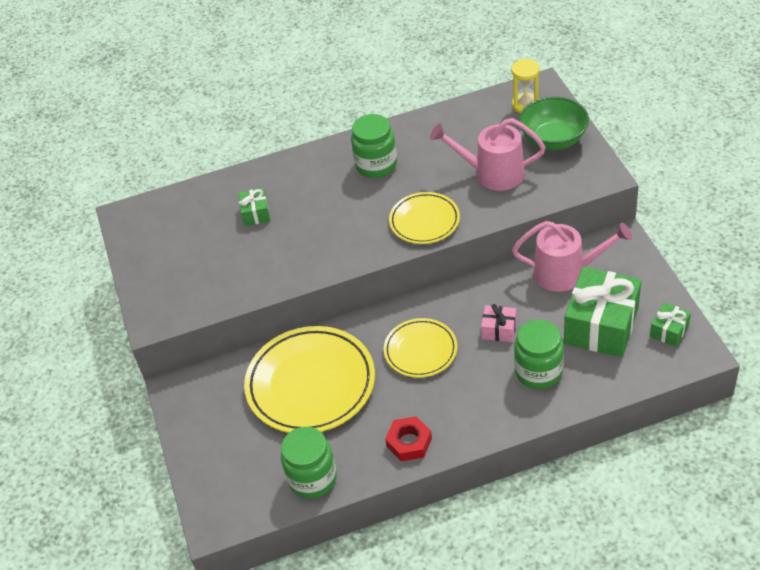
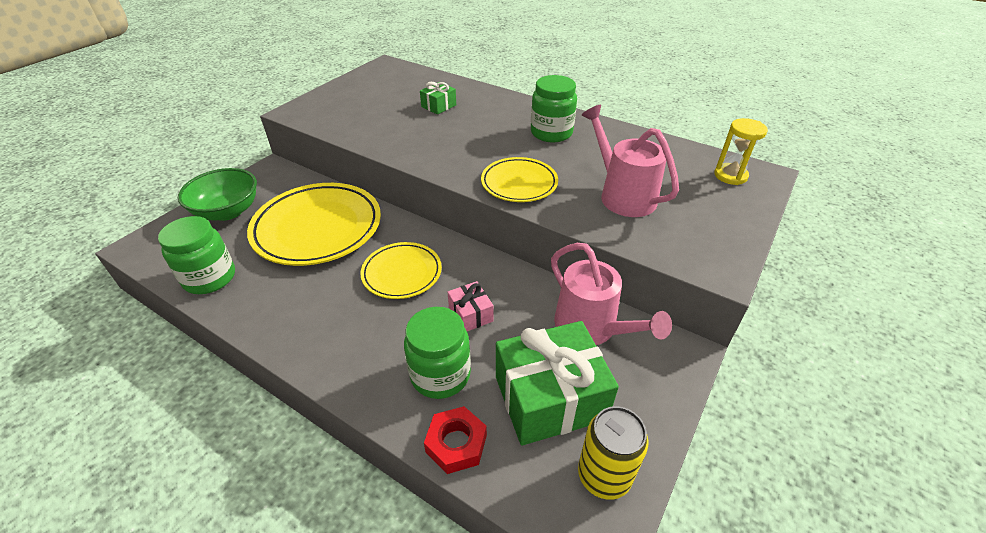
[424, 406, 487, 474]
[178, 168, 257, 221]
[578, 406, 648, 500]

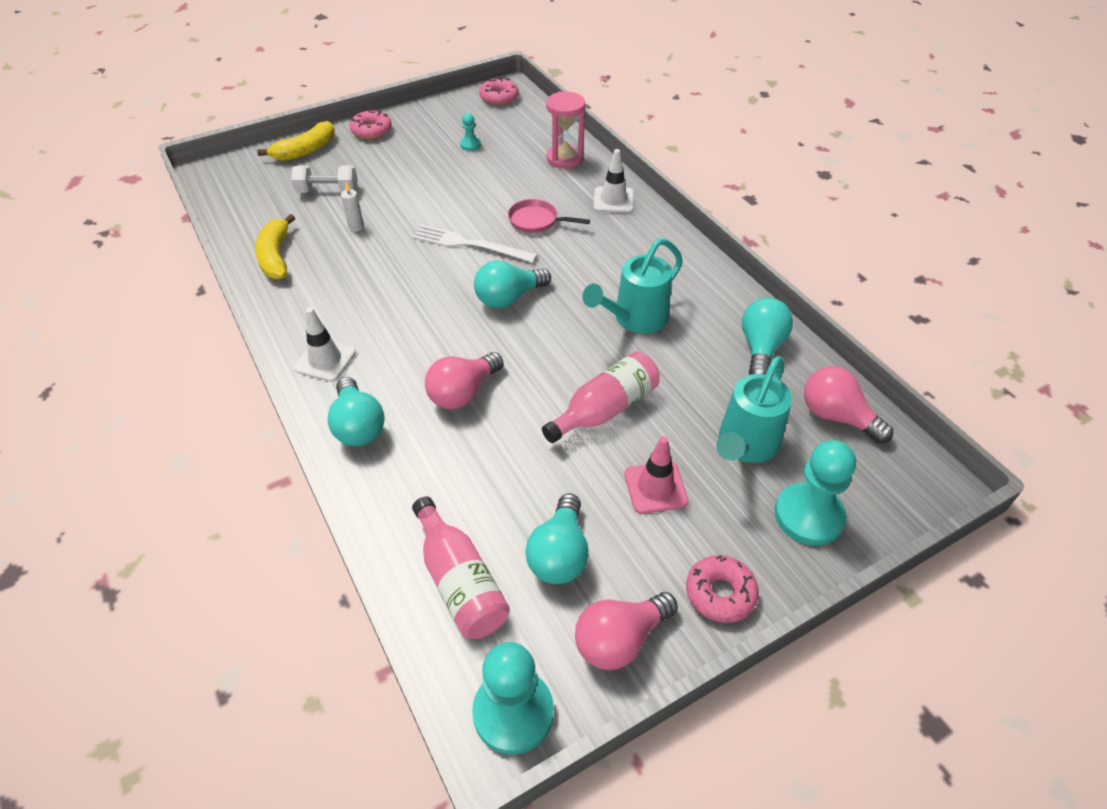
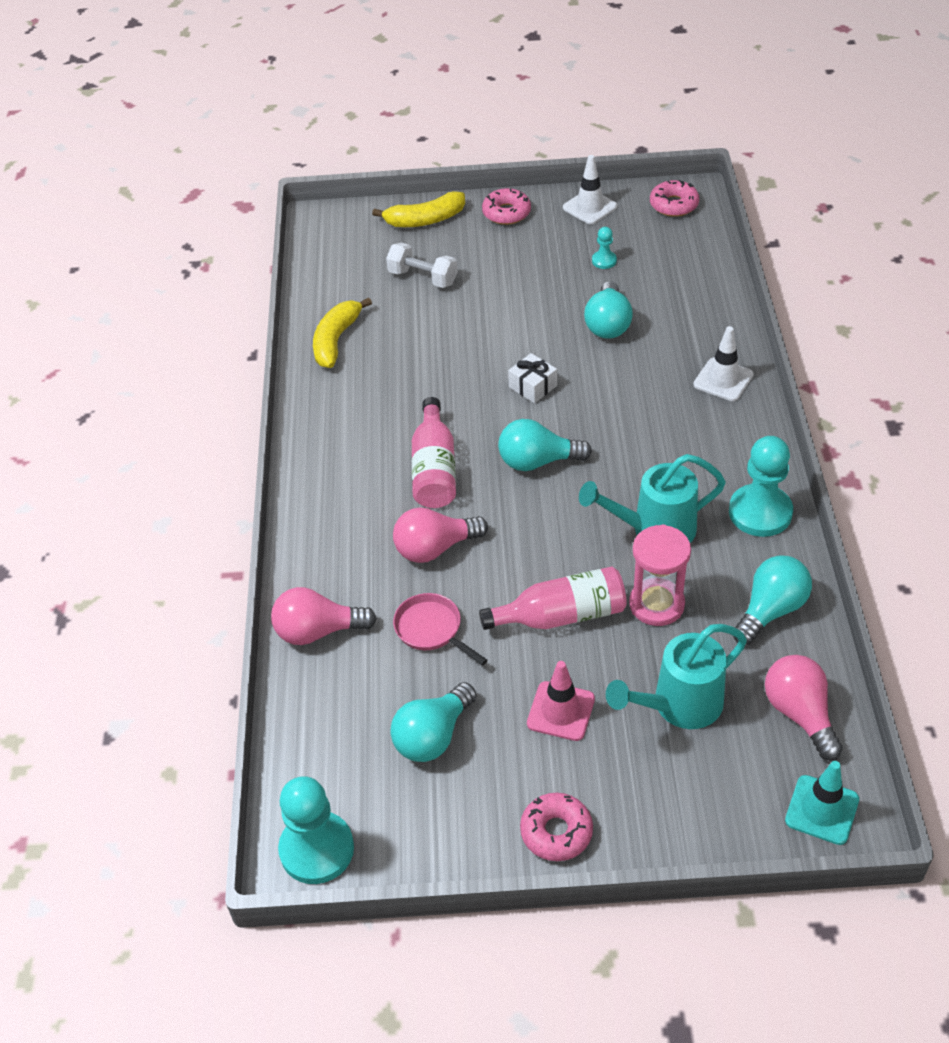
[563, 155, 618, 224]
[584, 281, 633, 339]
[341, 182, 364, 232] (first image)
[508, 353, 557, 403]
[412, 397, 456, 508]
[393, 593, 487, 665]
[629, 524, 691, 626]
[271, 587, 377, 645]
[729, 436, 793, 537]
[785, 761, 859, 845]

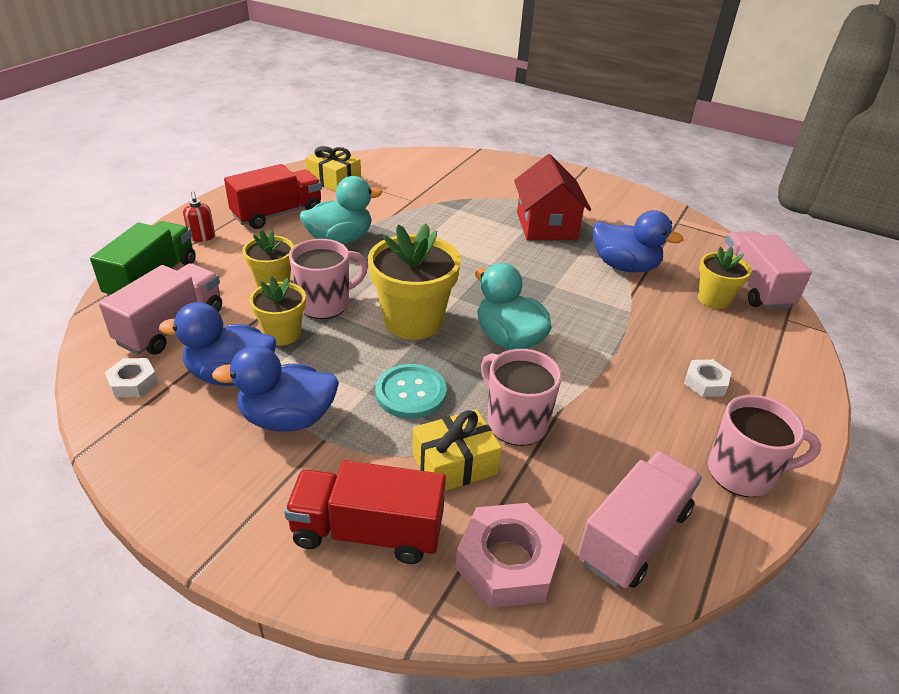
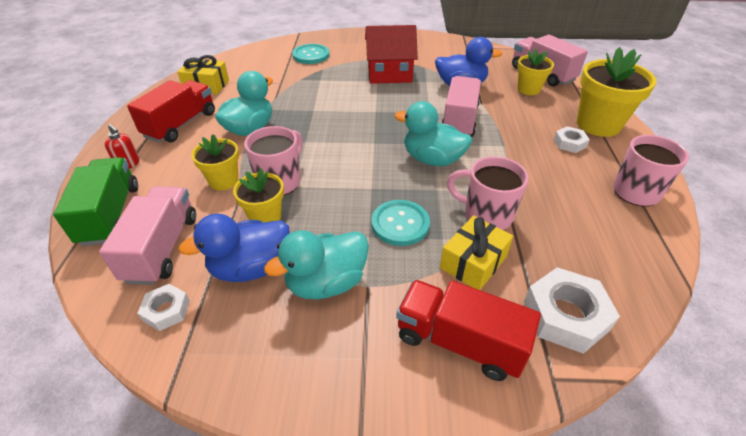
[264, 230, 369, 299]
[396, 280, 541, 381]
[577, 47, 657, 137]
[524, 267, 620, 354]
[365, 25, 418, 84]
[441, 76, 481, 137]
[292, 44, 329, 64]

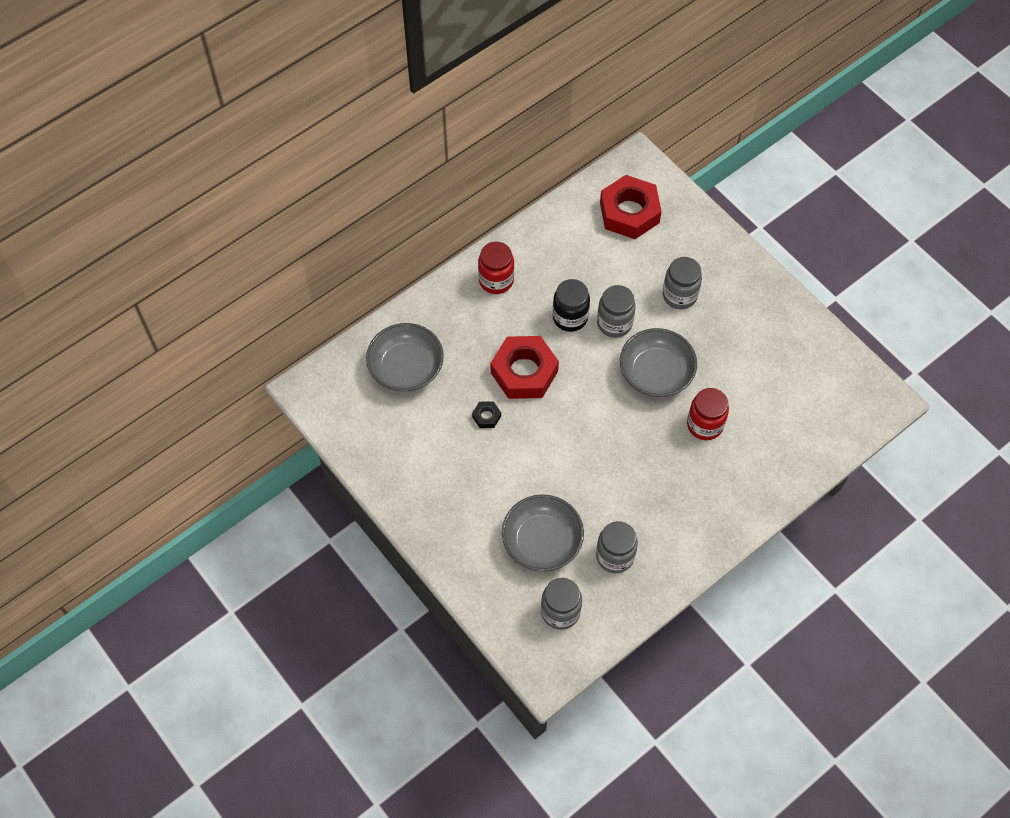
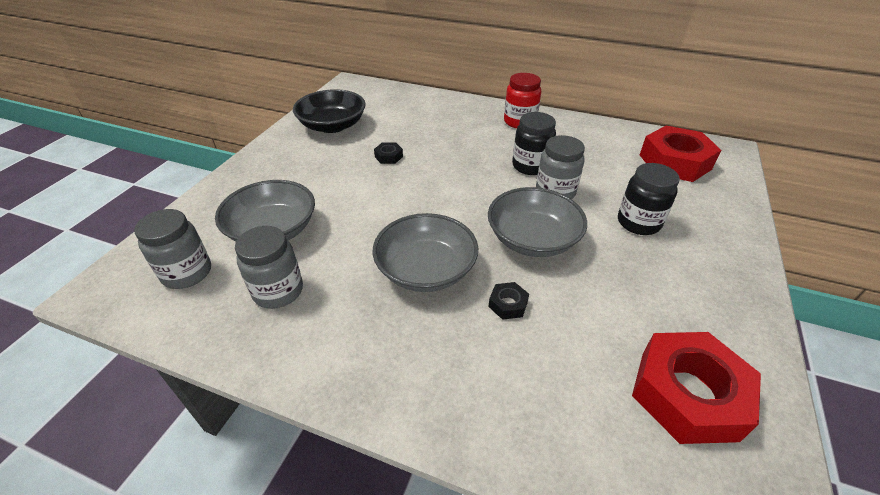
[373, 213, 478, 292]
[632, 332, 761, 444]
[618, 163, 680, 235]
[488, 282, 529, 320]
[293, 89, 365, 133]

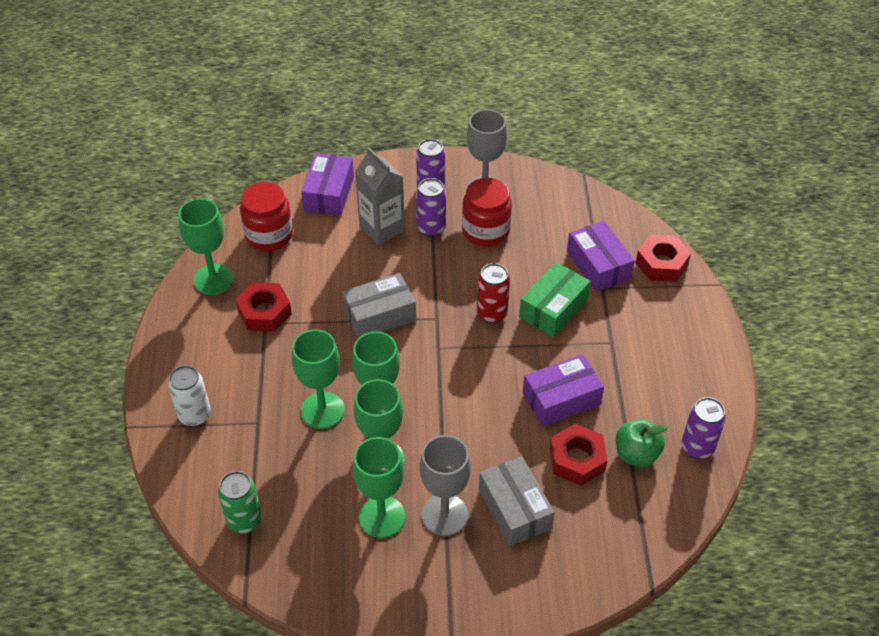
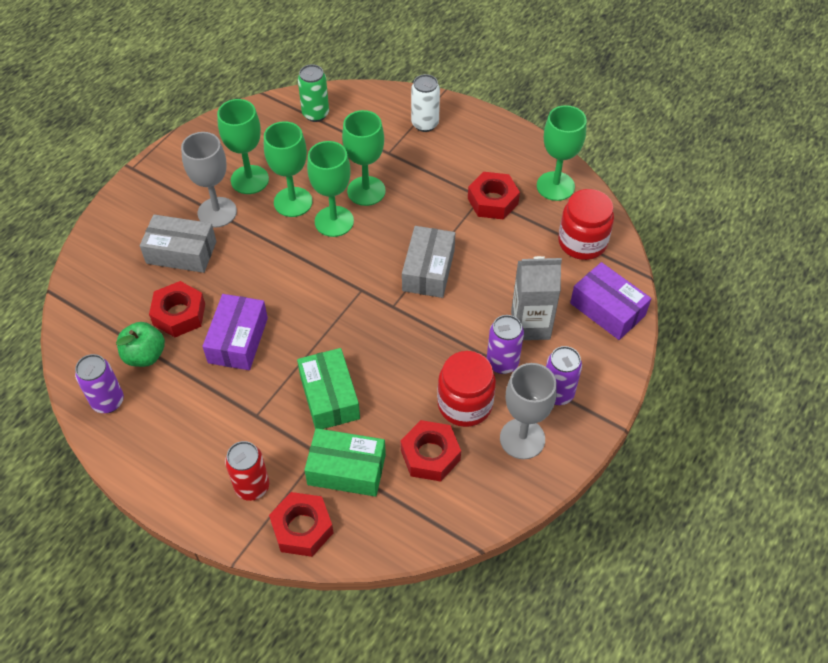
[225, 441, 269, 501]
[304, 428, 386, 497]
[400, 420, 461, 482]

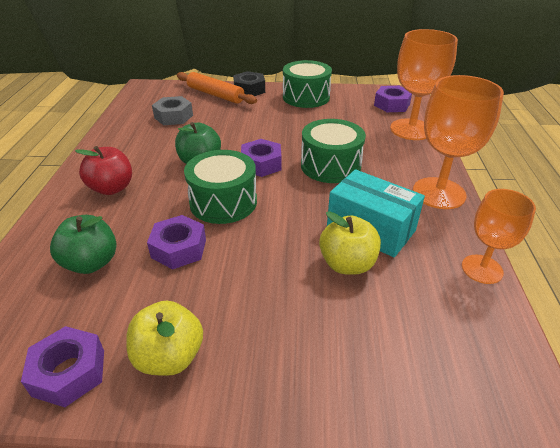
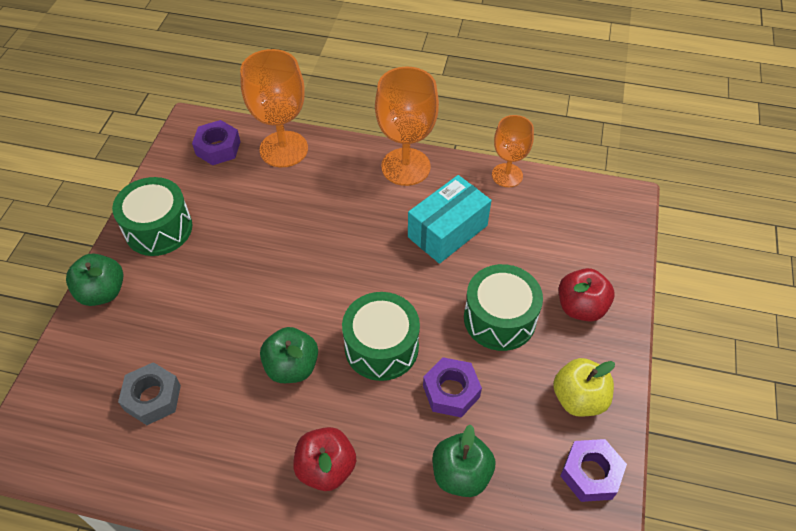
[177, 72, 257, 104] (first image)
[66, 253, 123, 306]
[241, 139, 281, 177] (first image)
[464, 264, 543, 351]
[319, 211, 381, 275] (first image)
[559, 268, 614, 322]

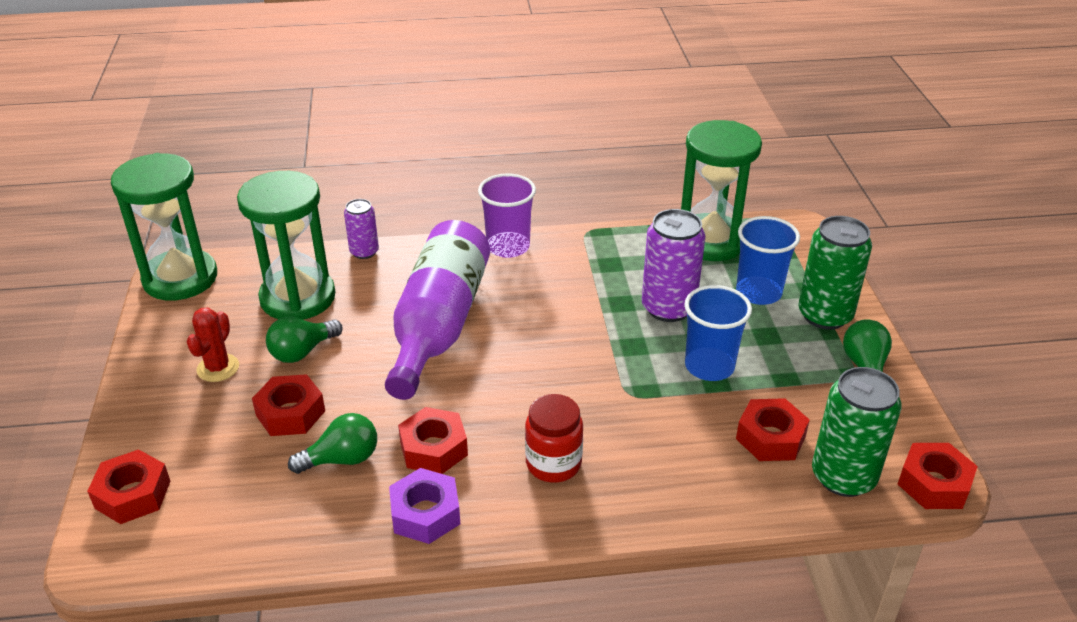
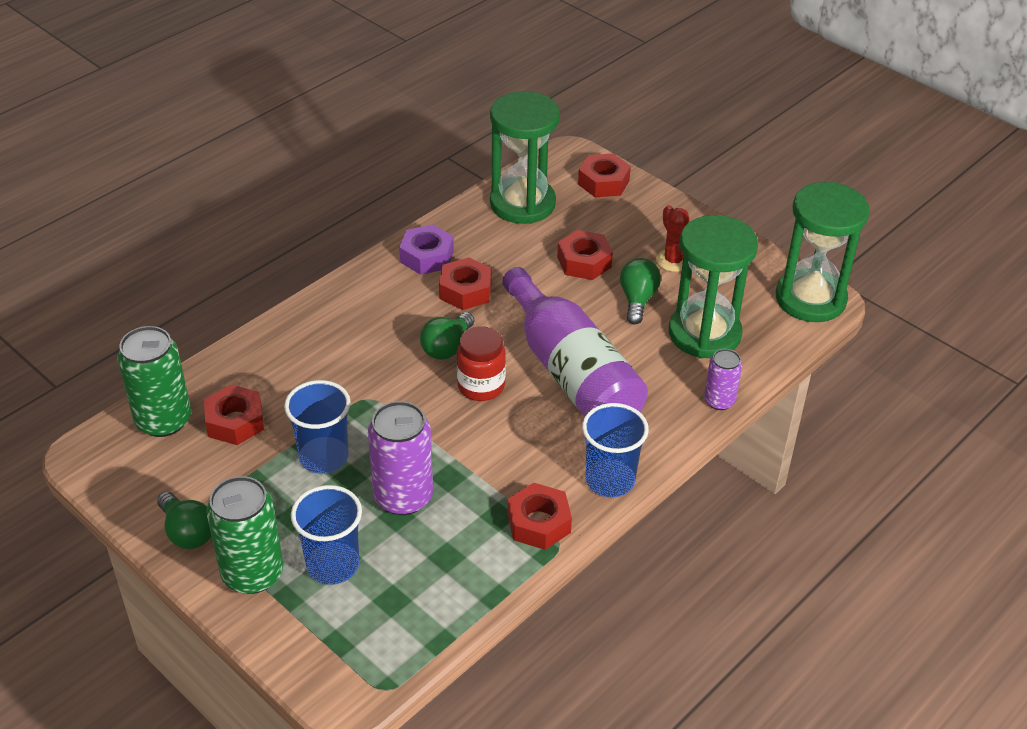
[420, 312, 474, 360]
[582, 403, 649, 497]
[457, 326, 506, 401]
[490, 91, 560, 224]
[507, 483, 572, 550]

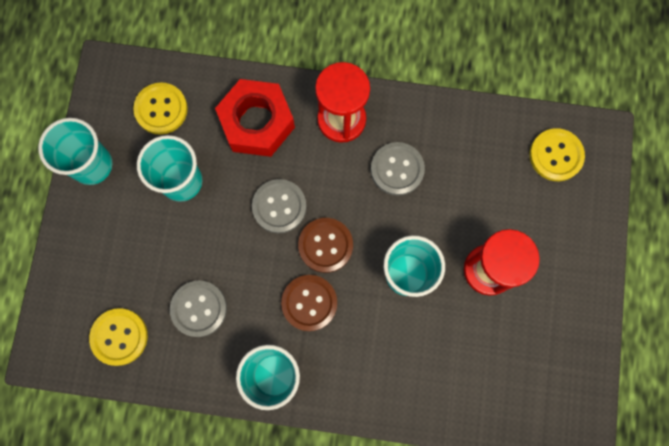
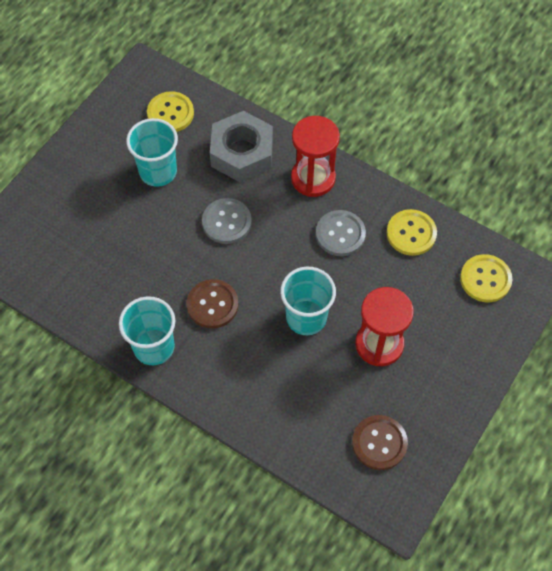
[38, 118, 112, 185] (first image)
[387, 209, 437, 256]
[170, 280, 227, 337] (first image)
[210, 111, 273, 182]
[352, 415, 408, 470]

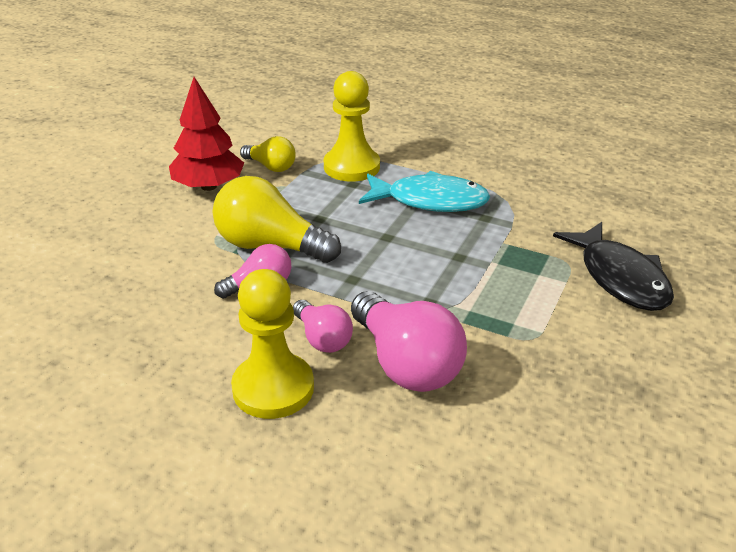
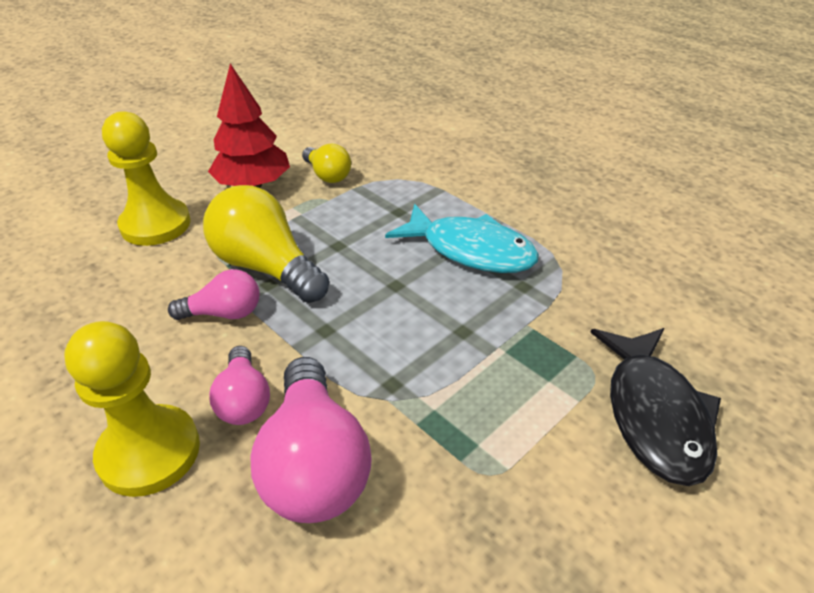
[102, 111, 191, 246]

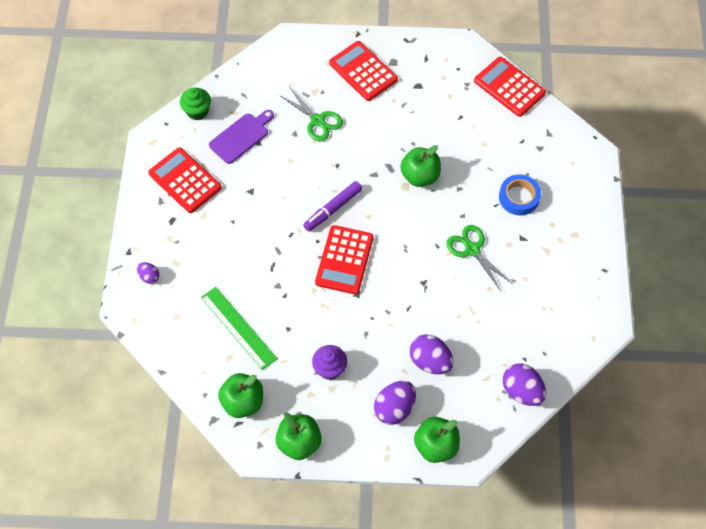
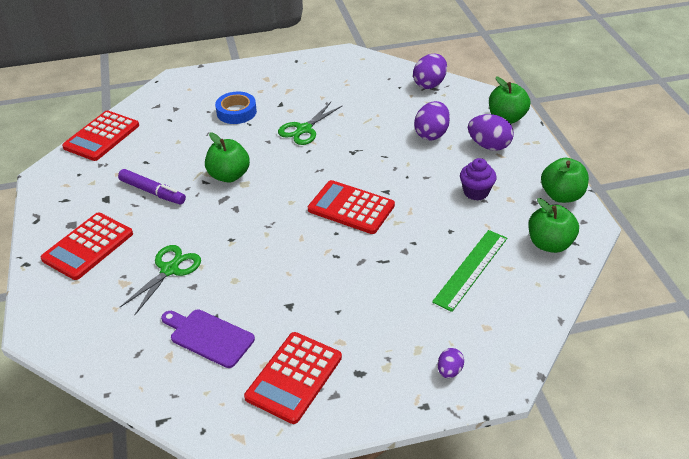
[180, 88, 211, 120] (first image)
[118, 169, 186, 204]
[308, 180, 395, 234]

